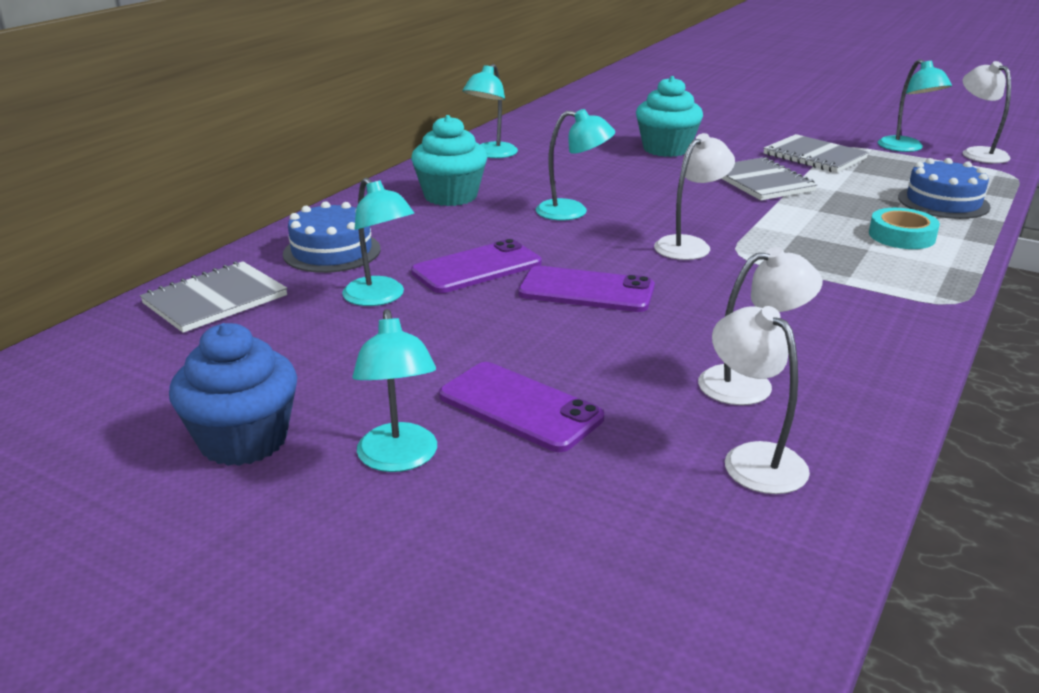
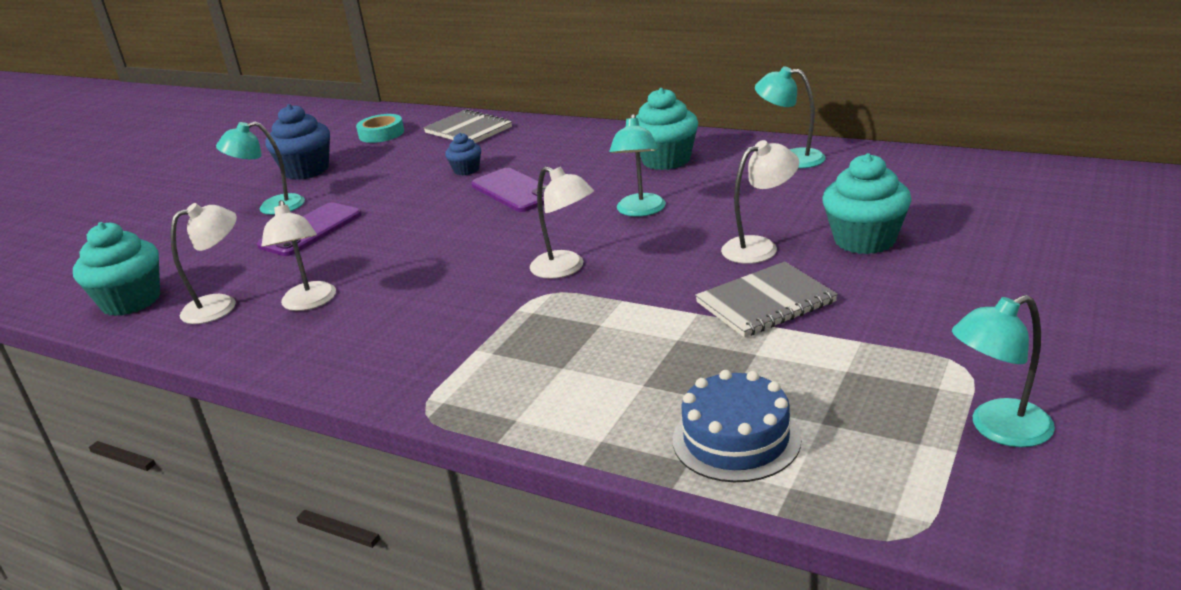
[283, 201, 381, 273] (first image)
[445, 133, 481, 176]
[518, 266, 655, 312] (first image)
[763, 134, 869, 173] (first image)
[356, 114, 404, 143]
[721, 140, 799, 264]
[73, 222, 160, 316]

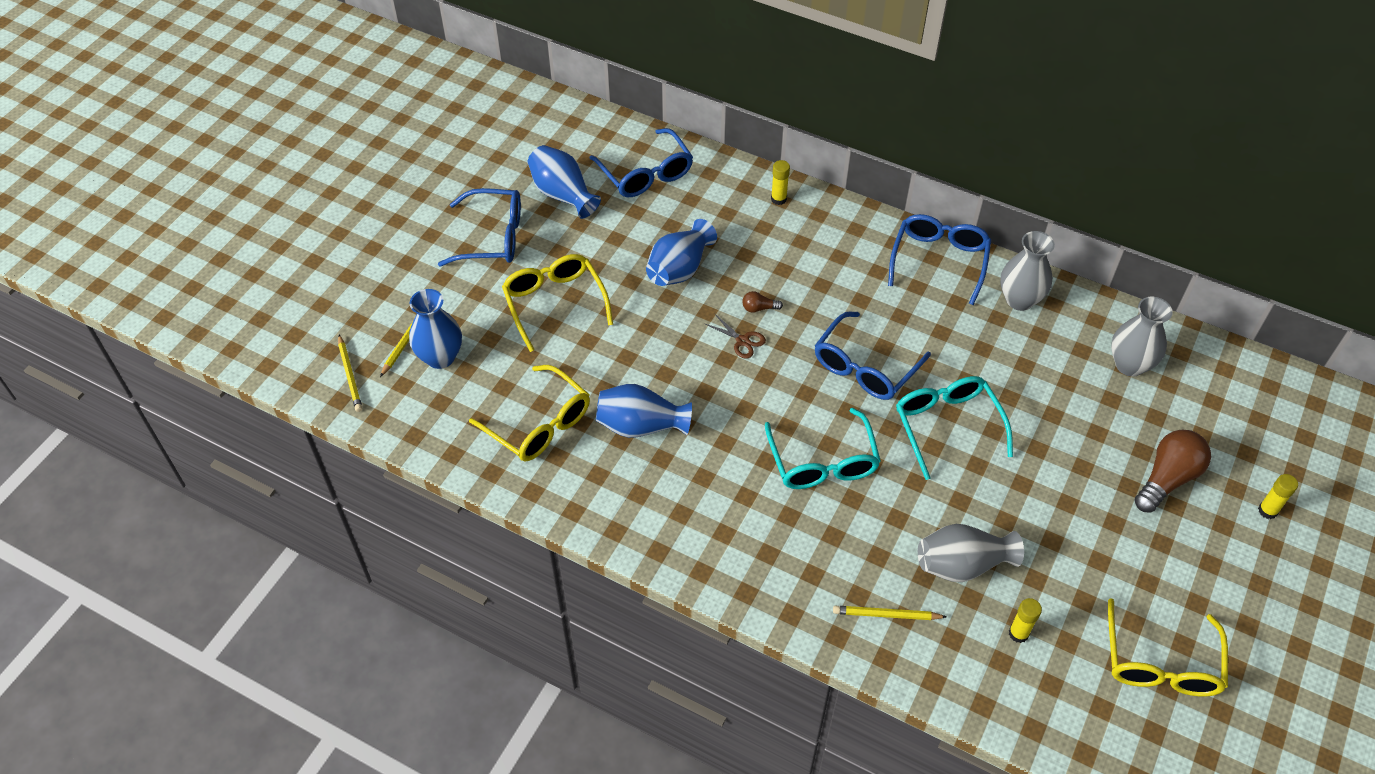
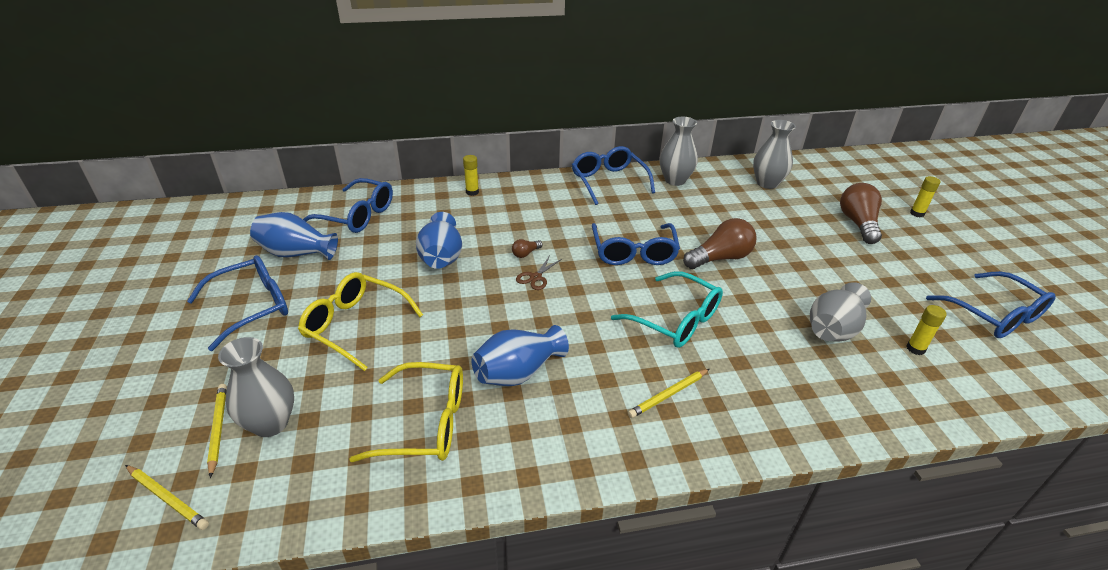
[218, 337, 294, 437]
[516, 255, 562, 290]
[628, 369, 709, 418]
[683, 218, 756, 269]
[926, 271, 1056, 338]

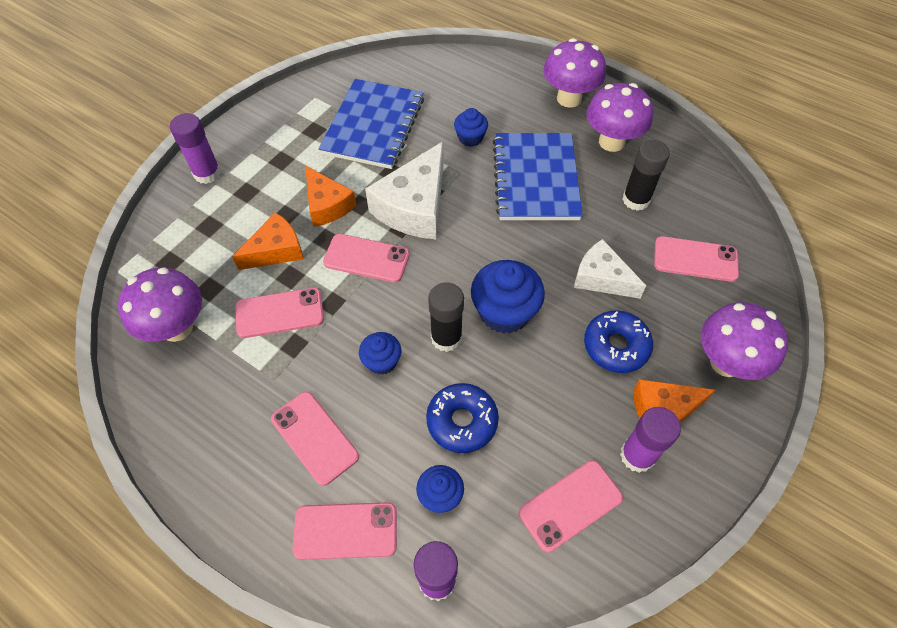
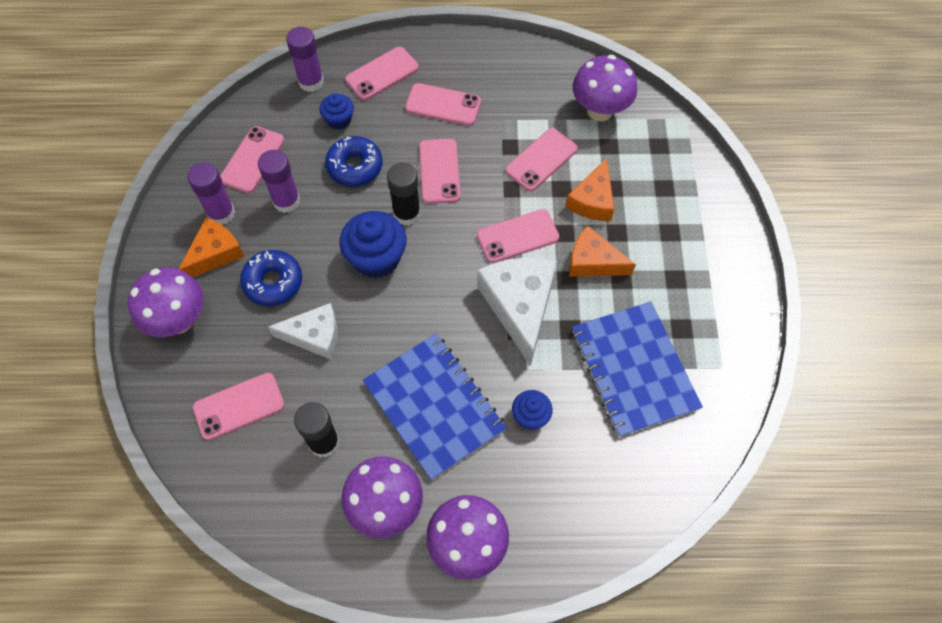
[258, 150, 300, 213]
[419, 139, 461, 204]

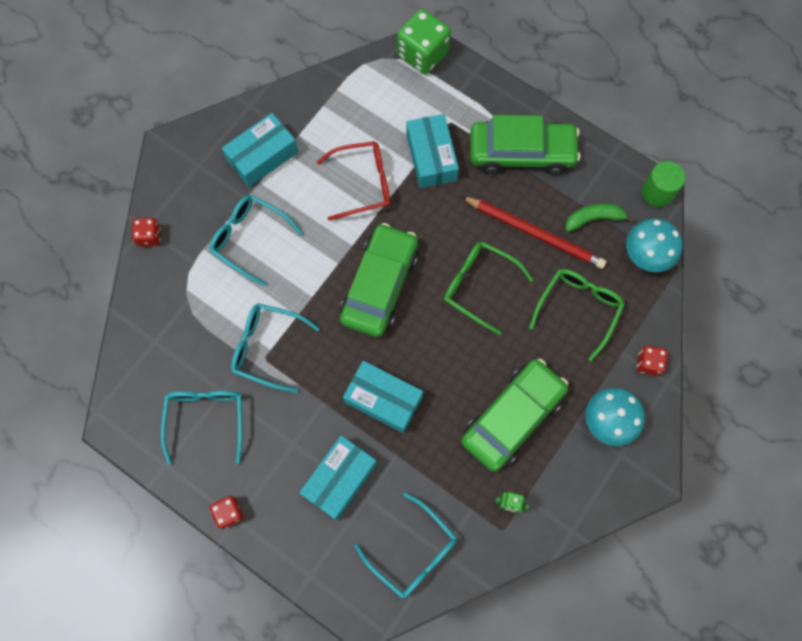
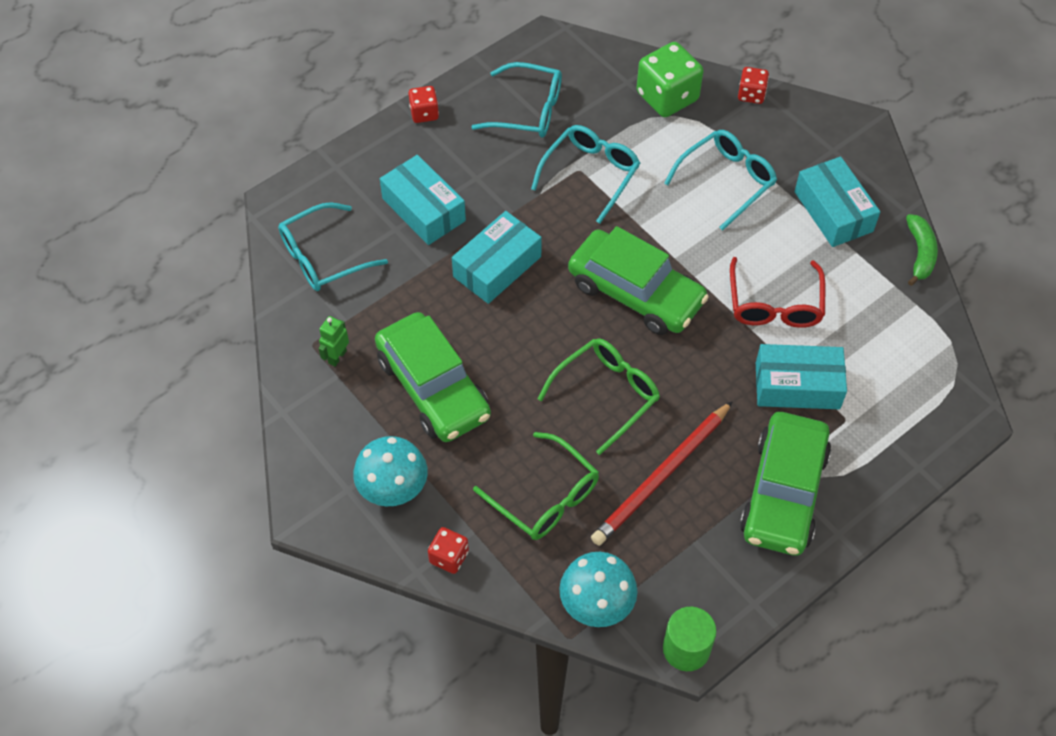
[637, 42, 703, 117]
[906, 214, 938, 286]

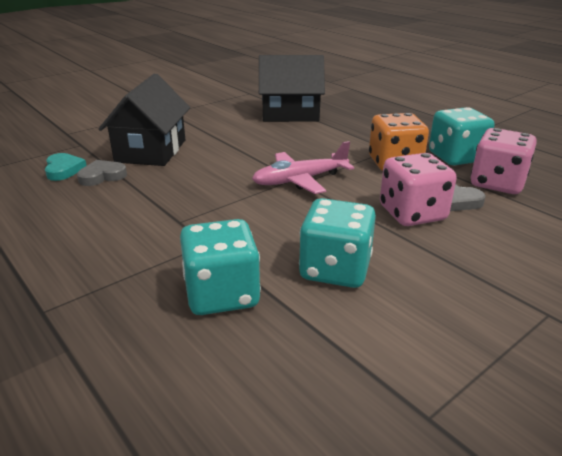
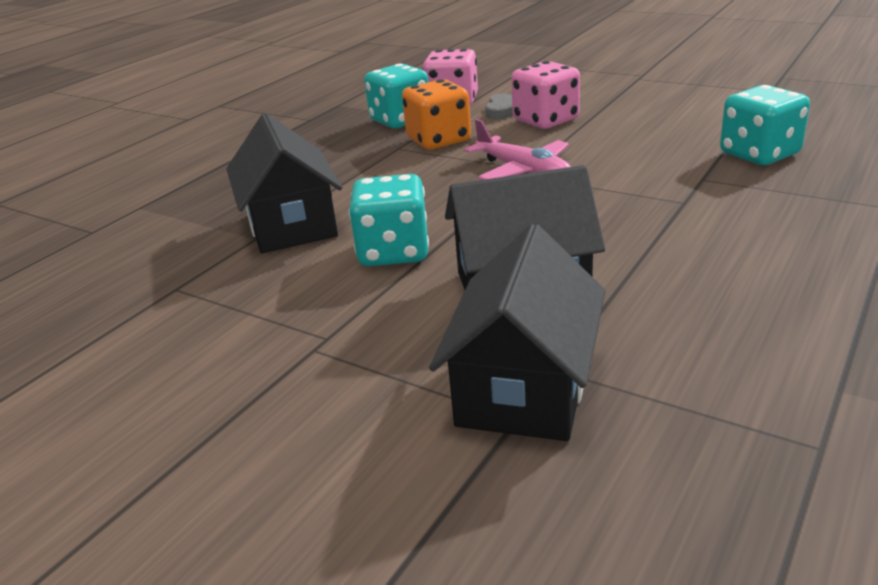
[45, 153, 87, 181] (first image)
[77, 160, 127, 186] (first image)
[349, 174, 429, 266]
[429, 224, 605, 441]

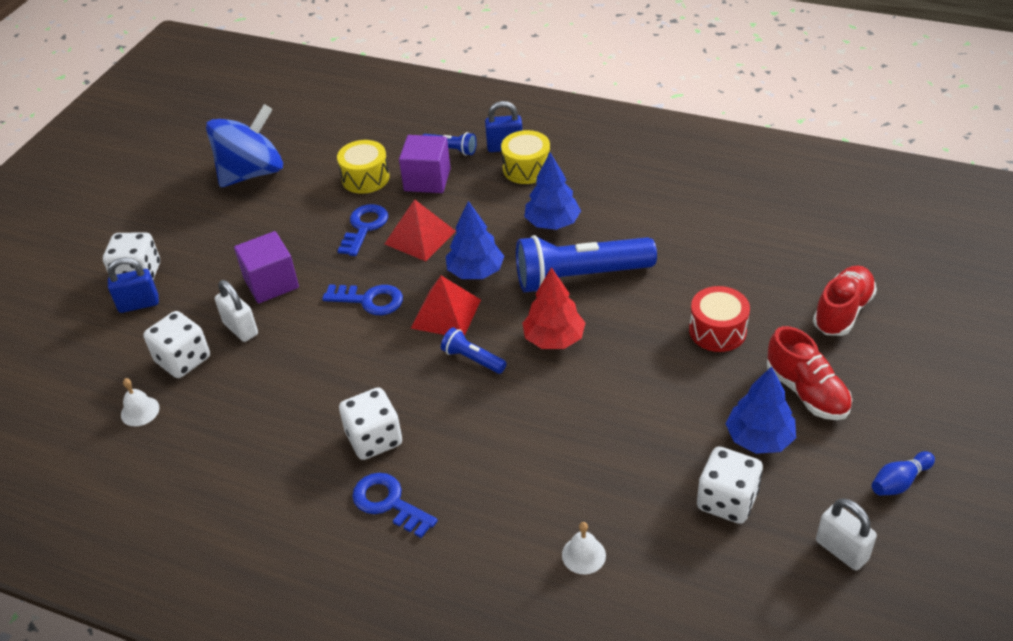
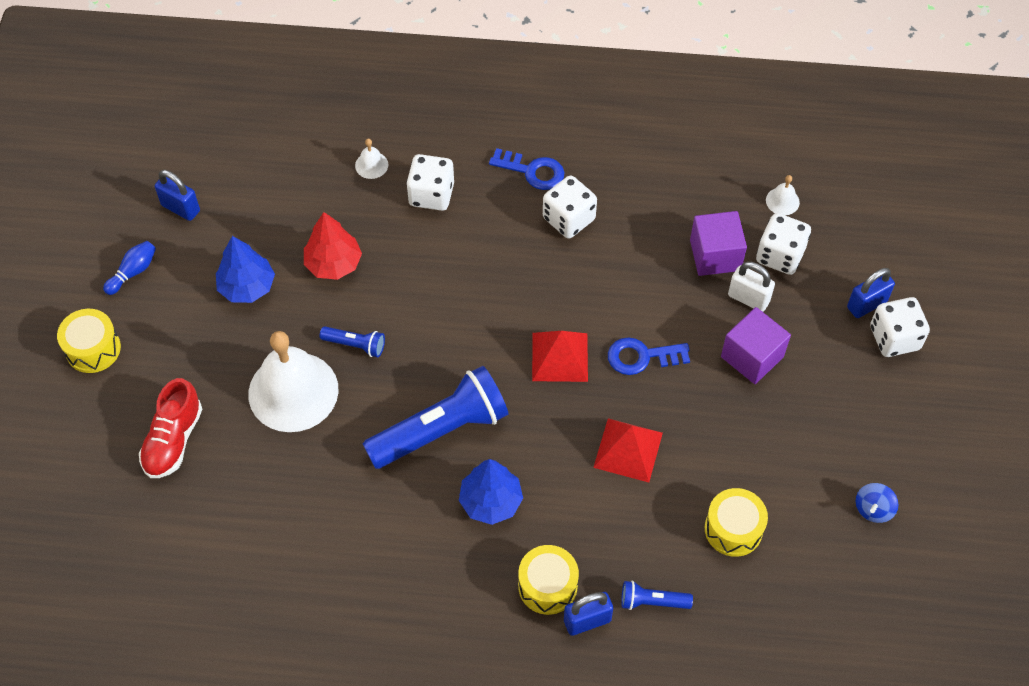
[856, 483, 898, 523]
[337, 204, 388, 256] (first image)
[690, 211, 747, 276]
[320, 326, 385, 357]
[446, 201, 504, 279] (first image)
[304, 212, 362, 280]
[248, 331, 339, 432]
[406, 154, 454, 211]
[767, 326, 852, 420] (first image)
[155, 170, 200, 221]
[57, 309, 121, 373]

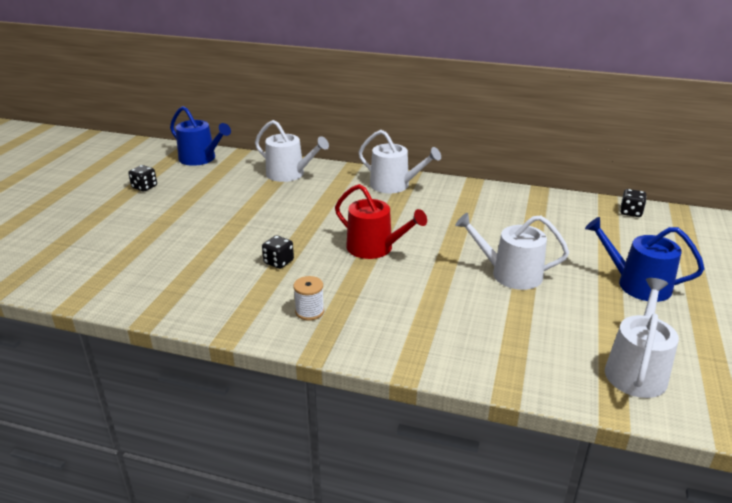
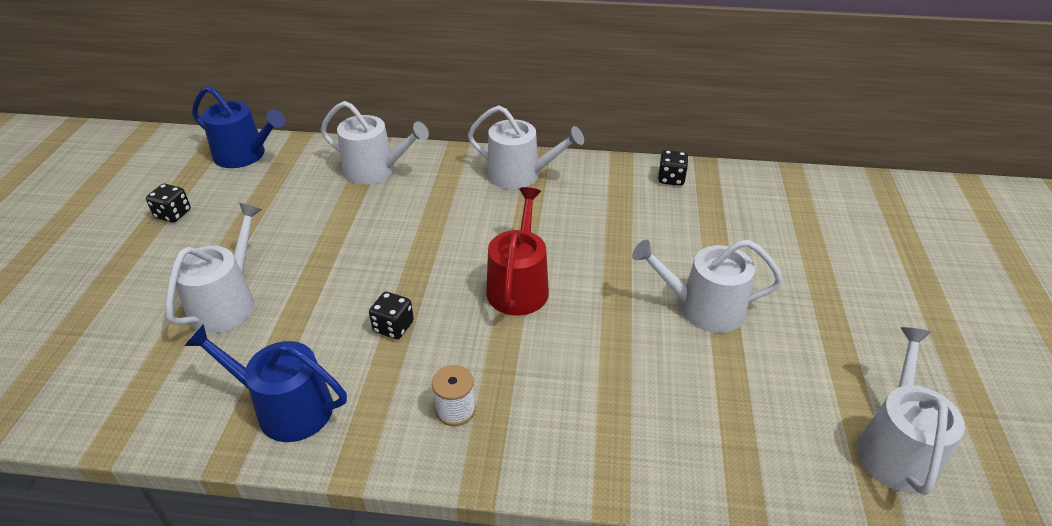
[486, 187, 549, 316]
[184, 324, 347, 442]
[658, 150, 688, 186]
[165, 203, 262, 333]

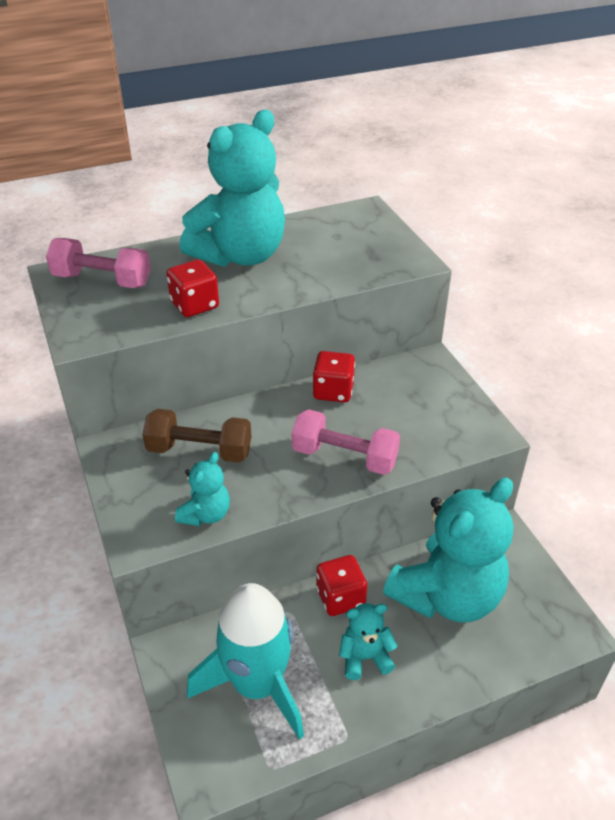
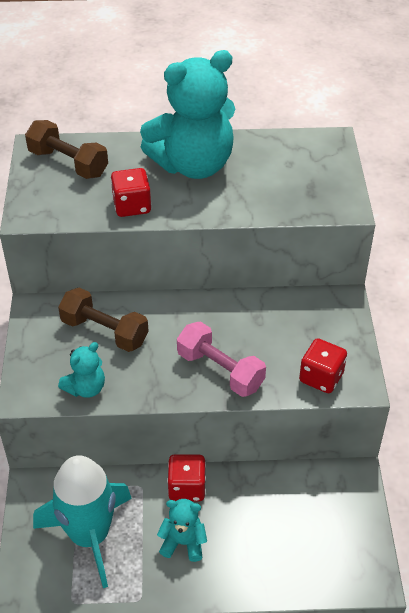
[25, 120, 108, 179]
[299, 338, 347, 393]
[383, 478, 513, 622] (first image)

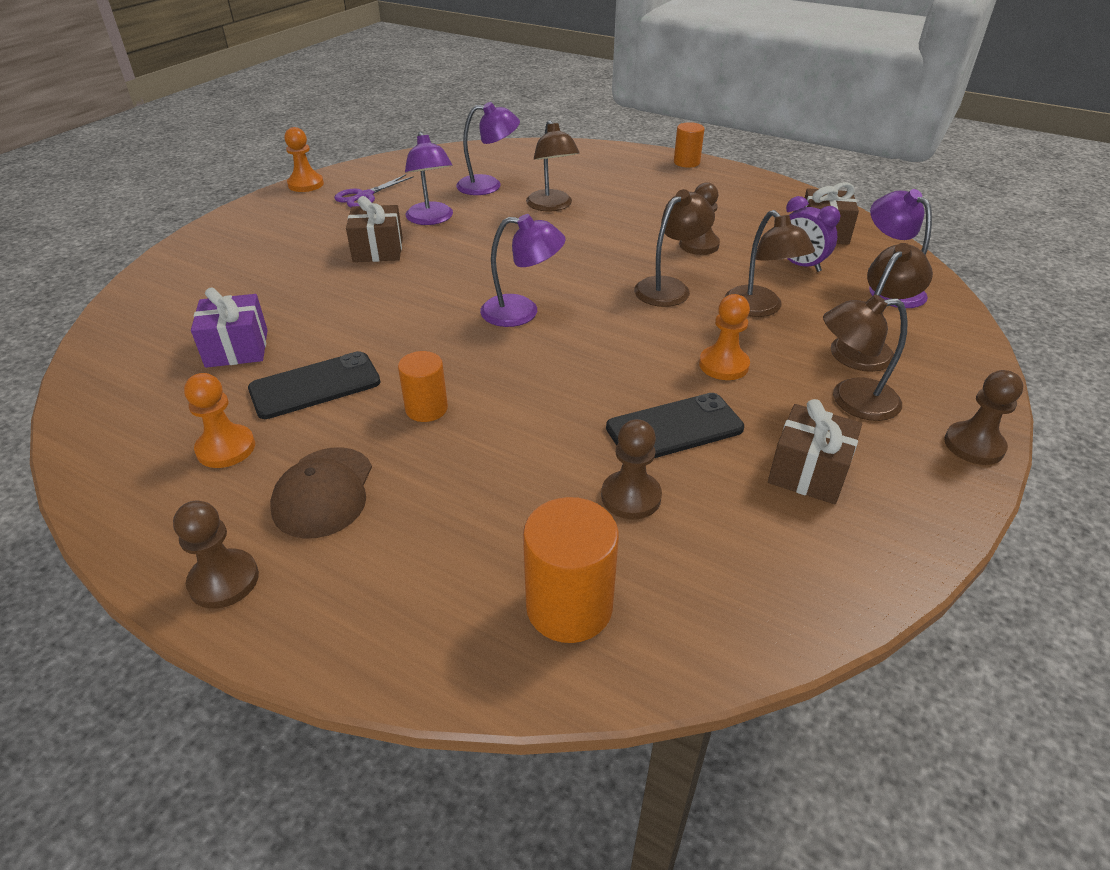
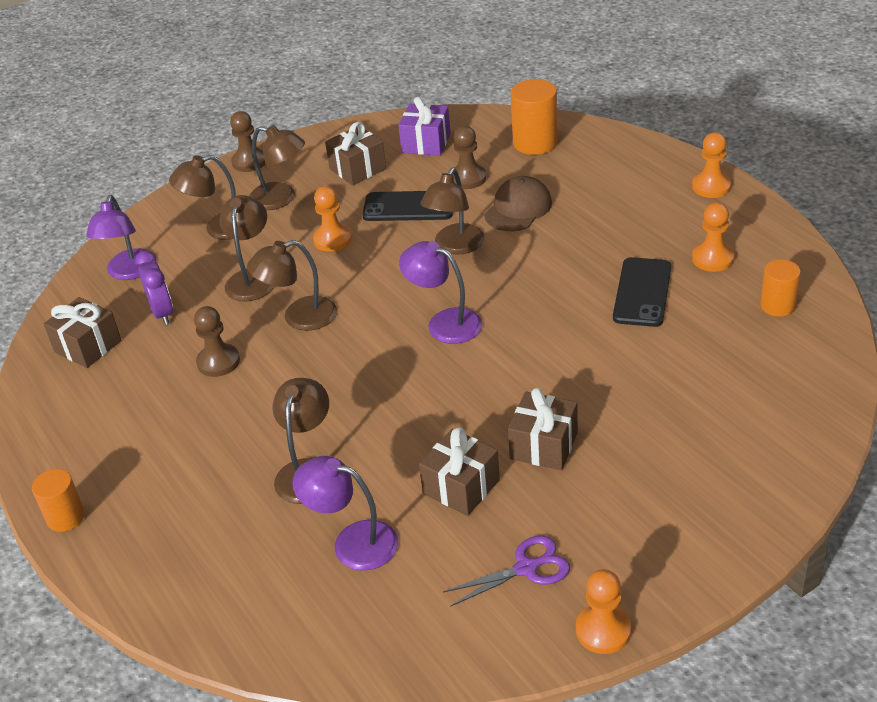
[692, 132, 731, 198]
[398, 97, 451, 156]
[613, 257, 671, 327]
[484, 176, 552, 231]
[760, 259, 801, 316]
[419, 427, 500, 516]
[420, 168, 485, 255]

